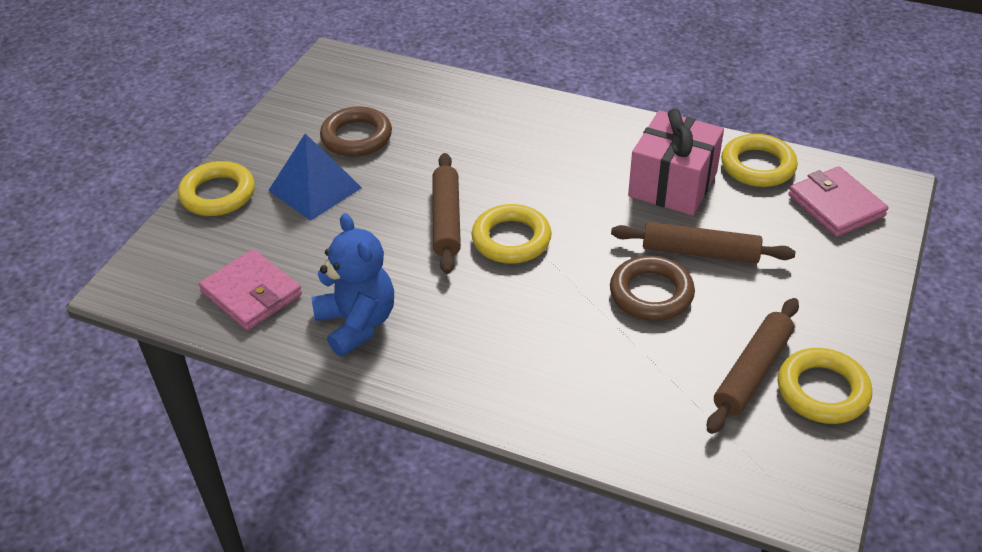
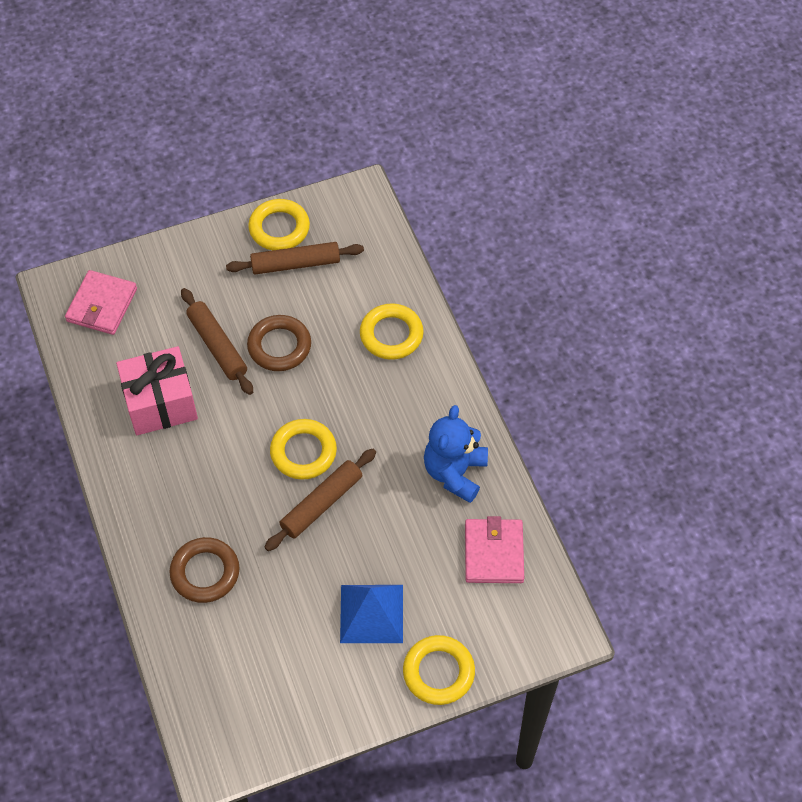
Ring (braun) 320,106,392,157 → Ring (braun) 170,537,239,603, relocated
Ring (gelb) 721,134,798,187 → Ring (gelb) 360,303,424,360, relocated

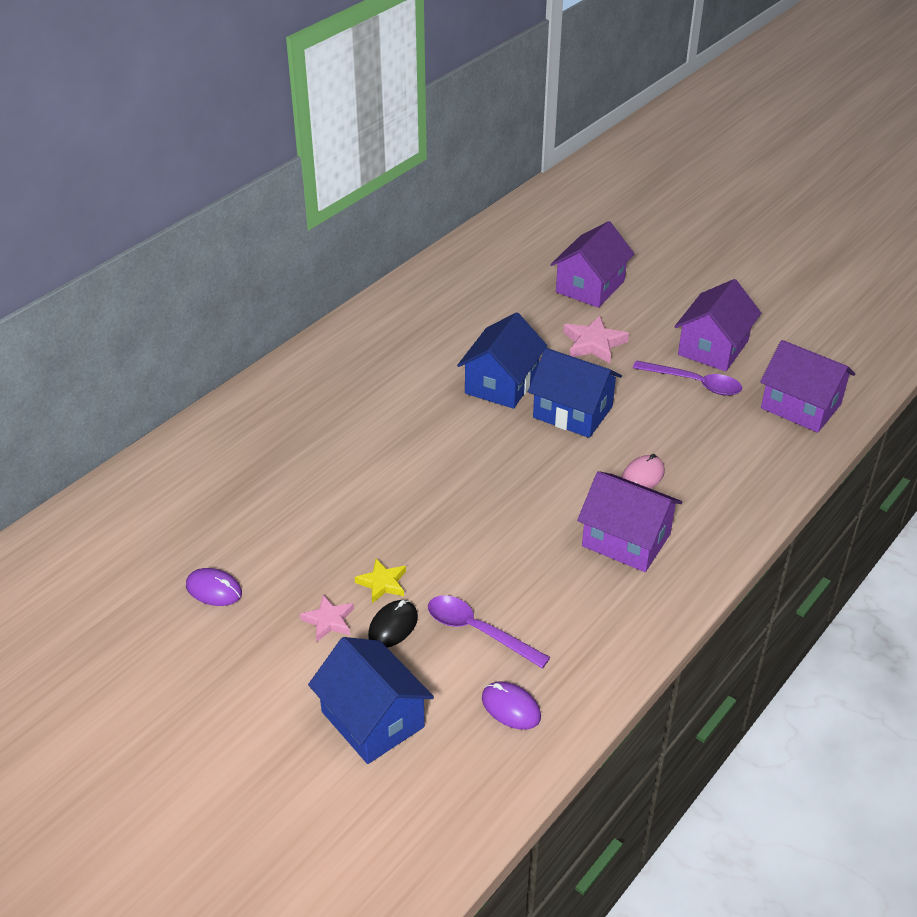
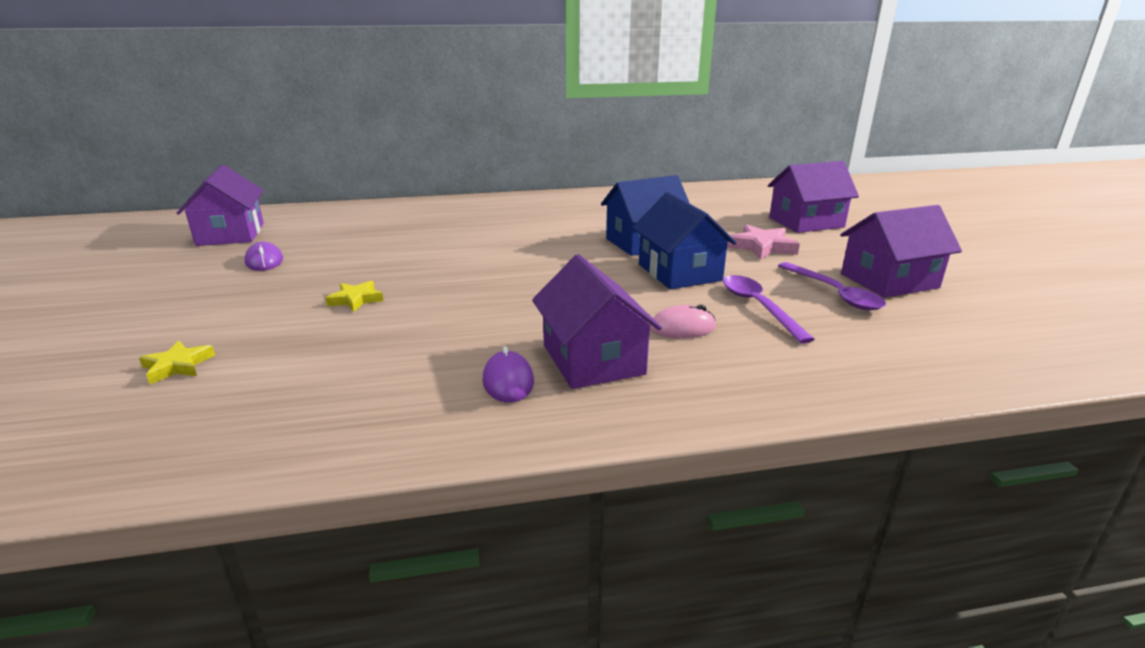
Stern (rosa) 300,595,354,641 → -
Computermaus (schwarz) 368,600,418,648 → -
Löffel (lila) 428,595,550,668 → Löffel (lila) 723,275,815,344, relocated
Computermaus (lila) 482,682,541,730 → Computermaus (lila) 483,346,534,403, relocated
Haus (lila) 760,340,855,433 → Haus (lila) 177,165,264,246, relocated
Haus (blau) 308,637,434,764 → Stern (gelb) 139,341,215,384

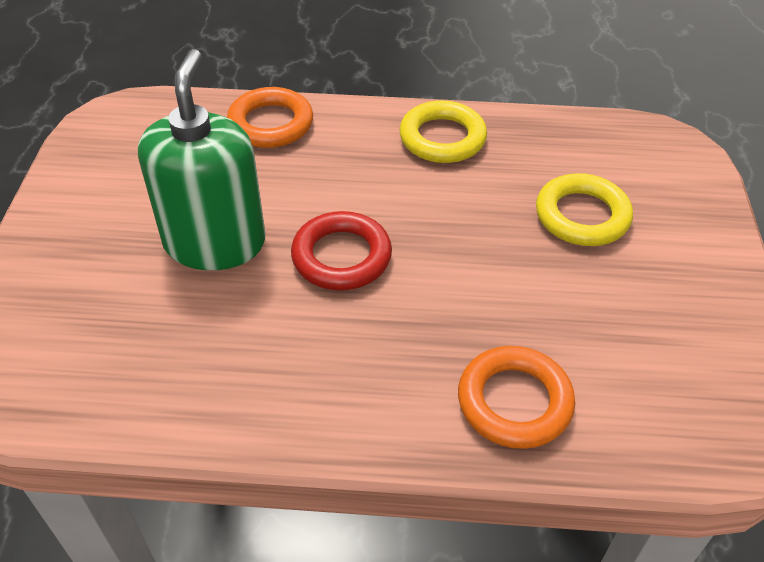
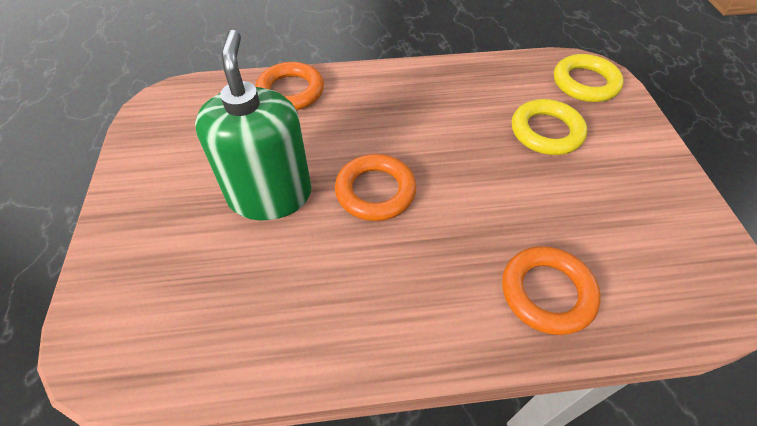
Ring (gelb) 399,100,487,163 → Ring (gelb) 554,54,624,102, relocated
Ring (rot) 291,211,392,290 → Ring (orange) 335,154,416,221

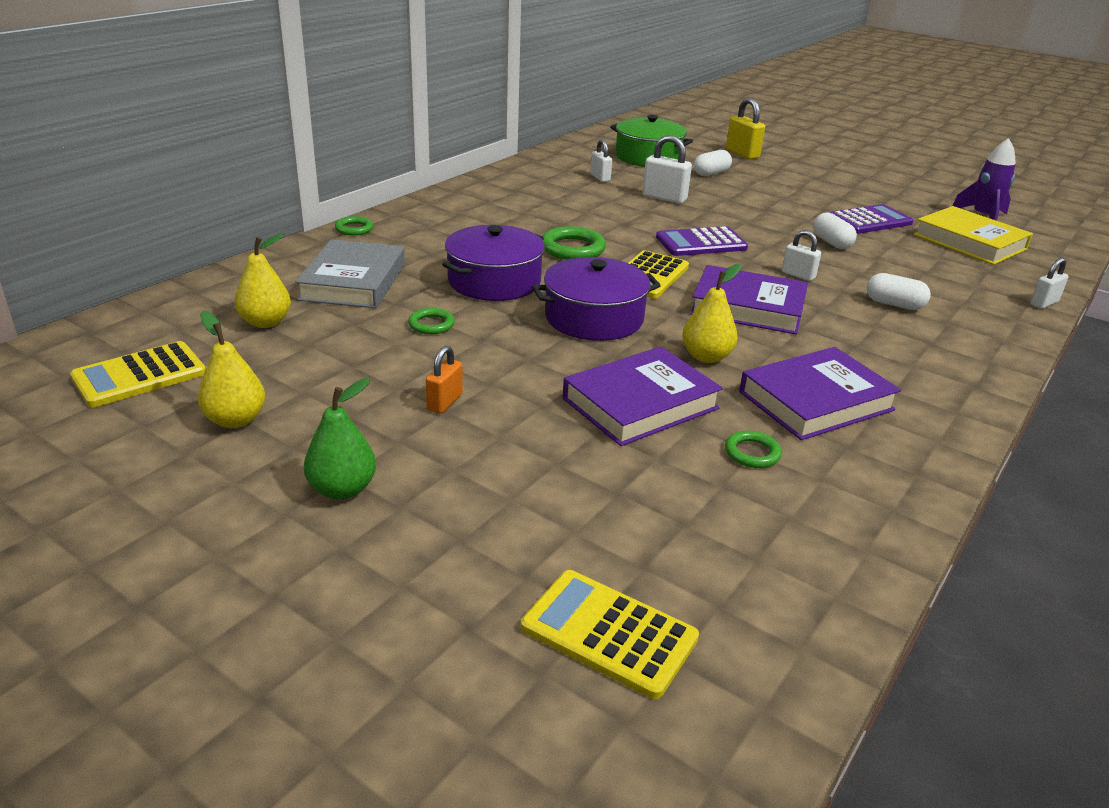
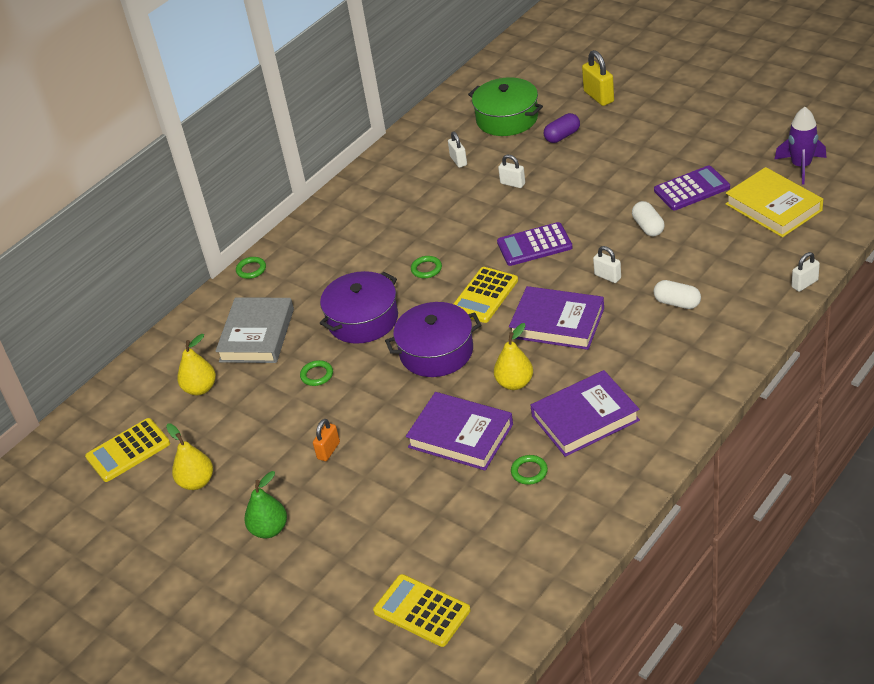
Kapsel (weiß) 694,150,732,176 → Kapsel (lila) 544,113,580,143
Buch (lila) 563,347,723,446 → Buch (lila) 406,392,513,471, 60 degrees clockwise
Ring (grün) 542,226,606,260 → Ring (grün) 411,256,442,278, x0.59
Vorhängeschloss (weiß) 642,135,692,204 → Vorhängeschloss (weiß) 498,155,525,188, x0.64

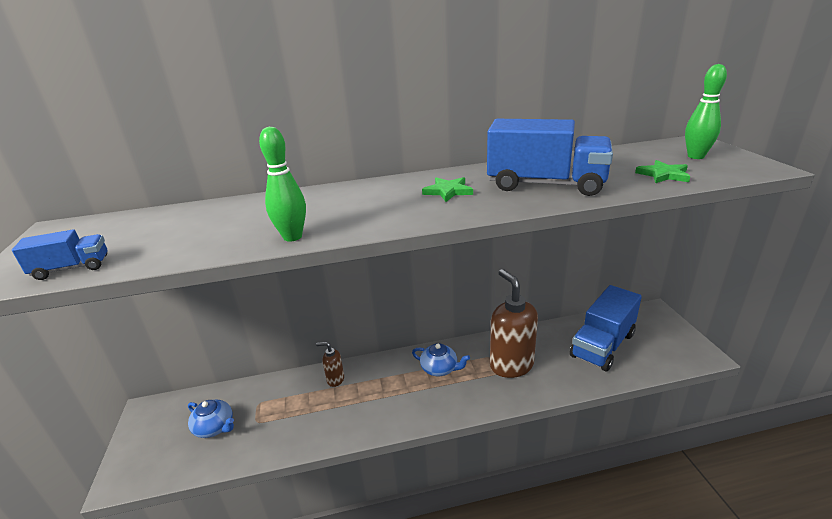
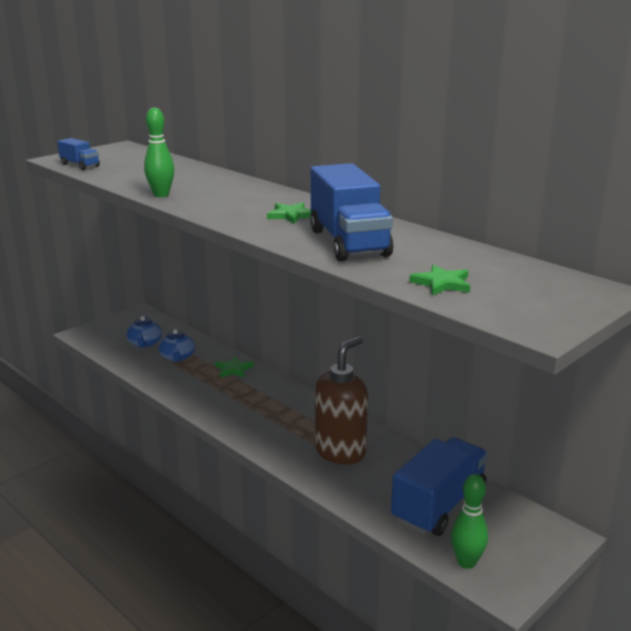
Teekanne (blau) 412,343,470,376 → Teekanne (blau) 158,329,195,362, relocated
Bowlingkegel (grün) 685,64,727,159 → Bowlingkegel (grün) 451,474,488,569, relocated
Seifenspender (braun) 316,342,344,387 → Stern (grün) 215,356,254,378
Lastwagen (blau) 570,285,642,371 → Lastwagen (blau) 391,438,488,536, 120 degrees clockwise

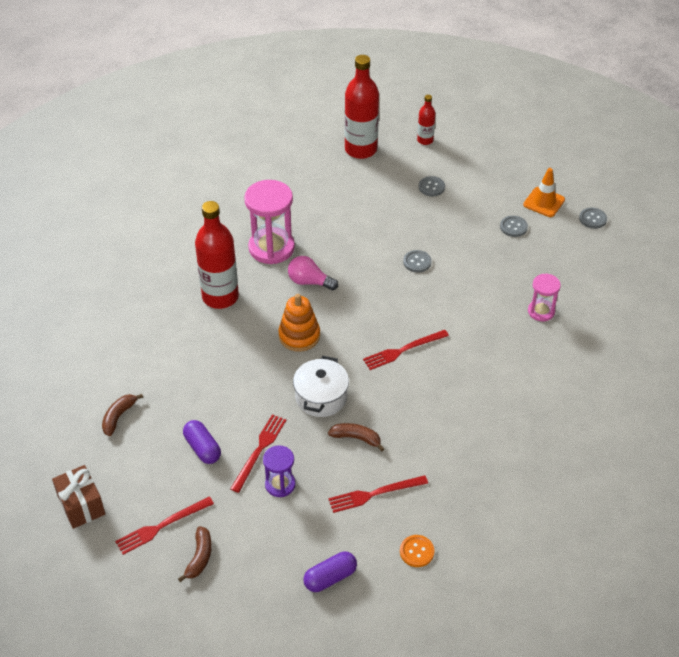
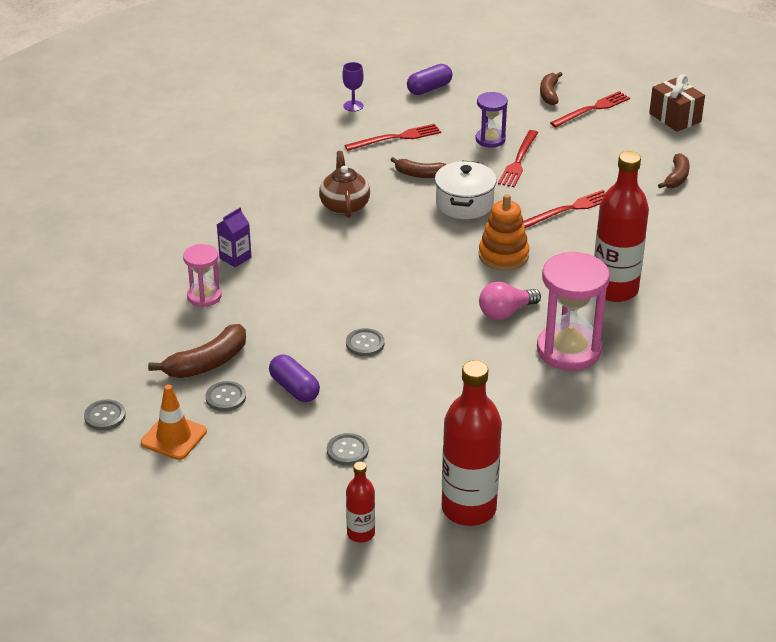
- → Banane (braun) 148,324,246,378
- → Getränkekarton (lila) 217,207,251,268
- → Teekanne (braun) 319,151,370,218
Kapsel (lila) 183,420,221,464 → Kapsel (lila) 269,355,320,402, relocated
Gabel (rot) 363,330,449,370 → Gabel (rot) 523,190,606,228, relocated
Knopf (orange) 400,535,434,567 → Kelch (lila) 342,62,364,112
Glühbirne (rosa) 288,256,338,290 → Glühbirne (rosa) 479,282,541,320, 135 degrees clockwise

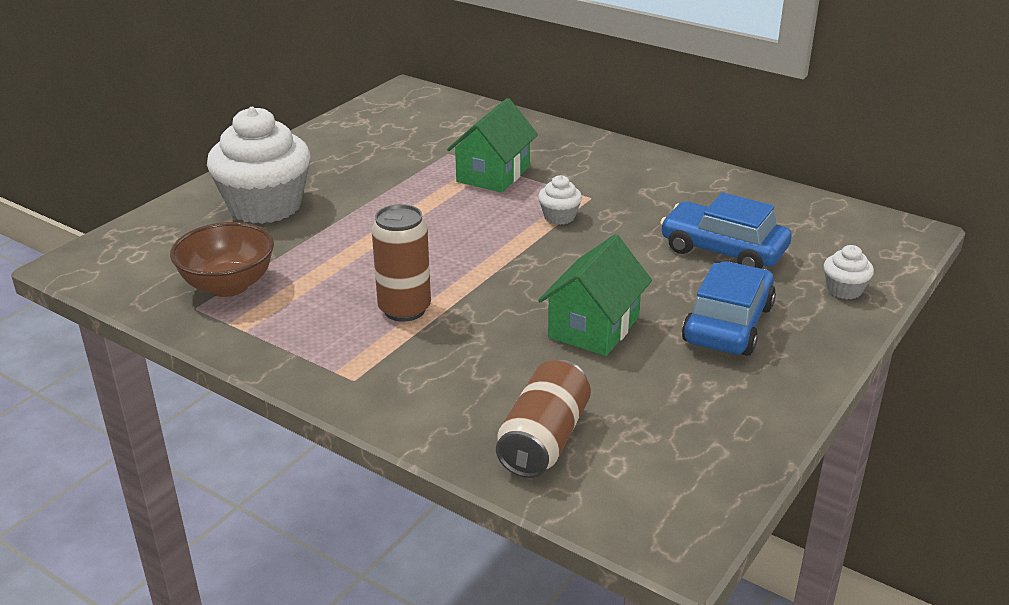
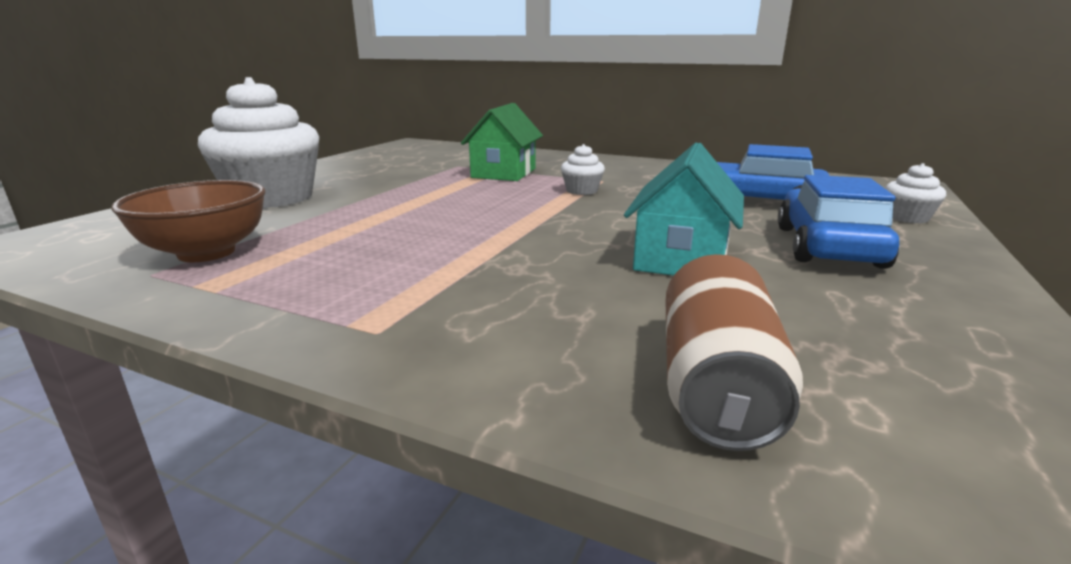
Dose (braun) 371,204,431,322 → -
Haus (grün) 538,234,652,356 → Haus (türkis) 624,142,744,276

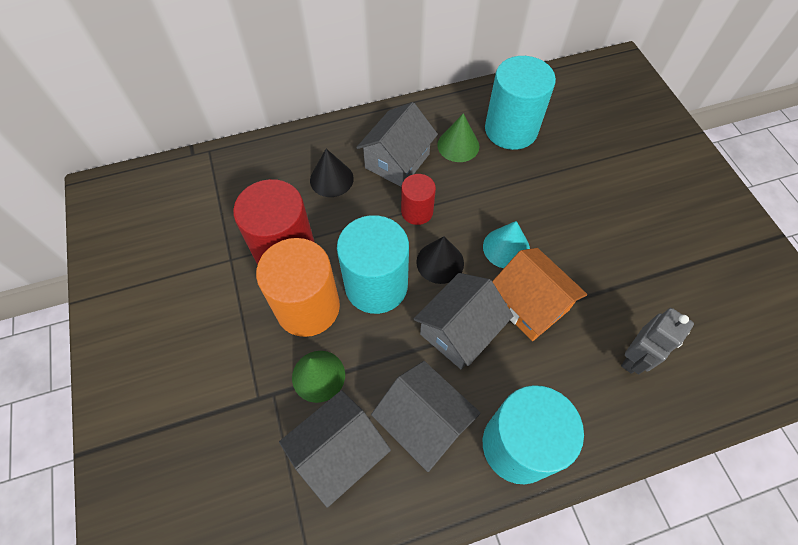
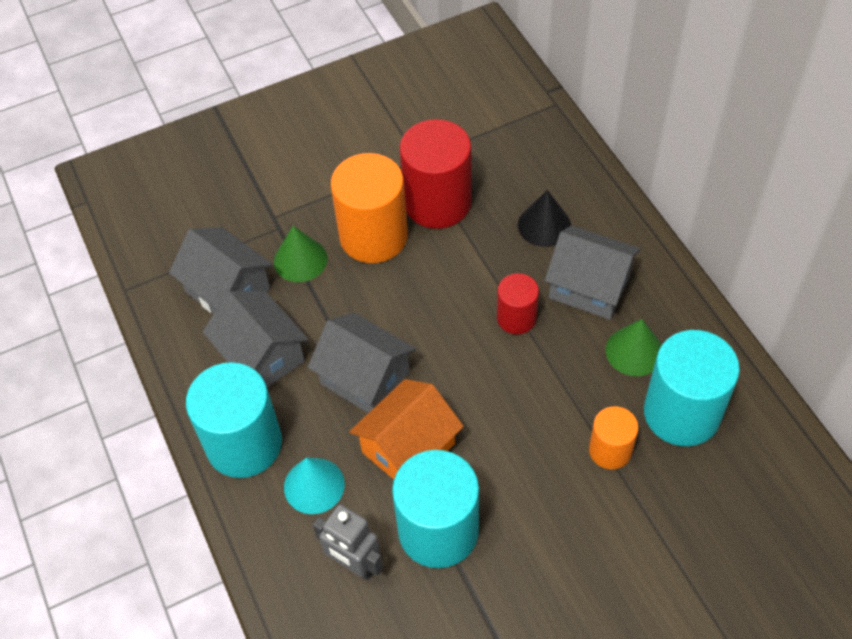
Kegel (schwarz) 416,236,464,284 → -
- → Vollzylinder (orange) 589,406,638,469
Vollzylinder (türkis) 337,215,409,314 → Vollzylinder (türkis) 392,450,479,568, relocated
Kegel (türkis) 483,221,530,268 → Kegel (türkis) 284,458,345,514, relocated
Haus (grau) 371,361,481,472 → Haus (grau) 203,291,309,387, 75 degrees counterclockwise

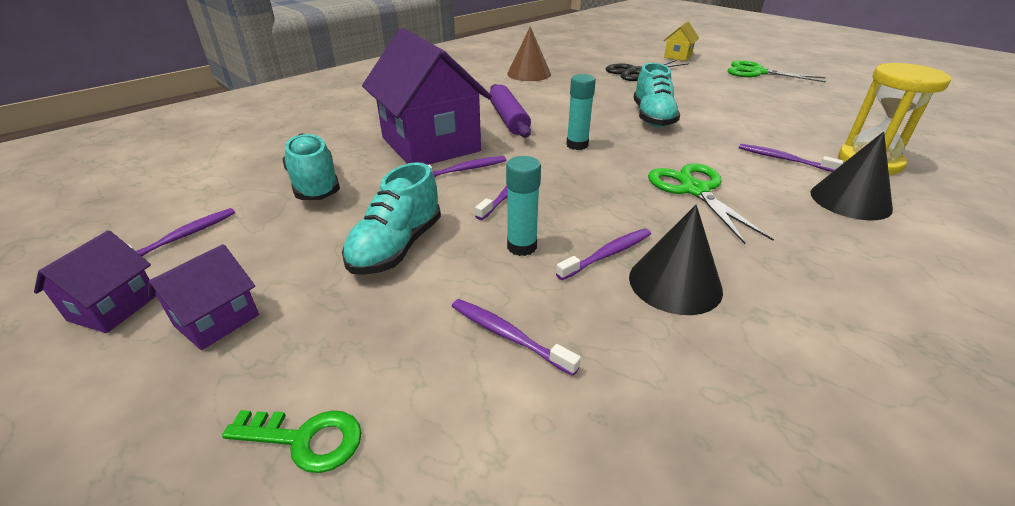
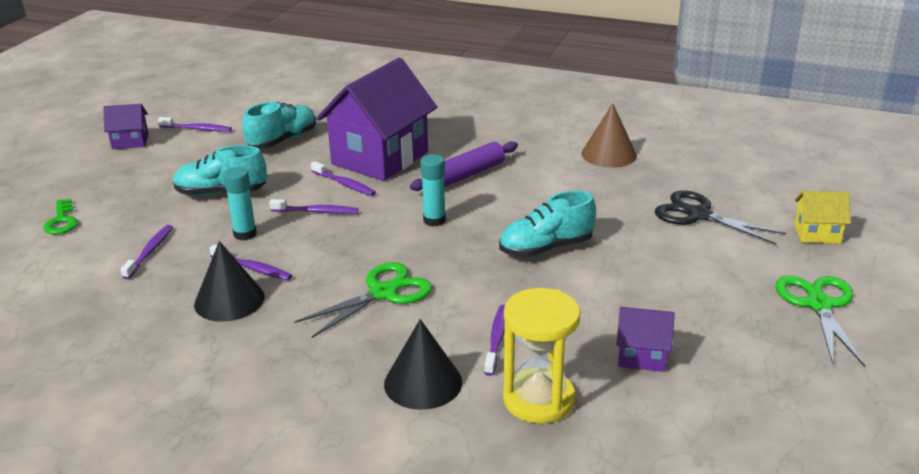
Haus (lila) 148,244,259,350 → Haus (lila) 617,307,675,372, relocated

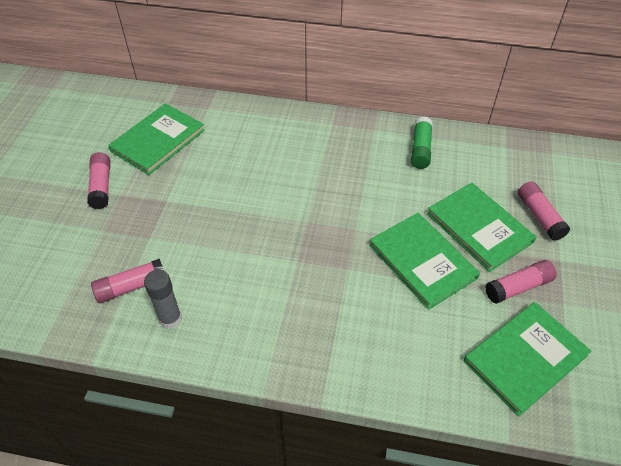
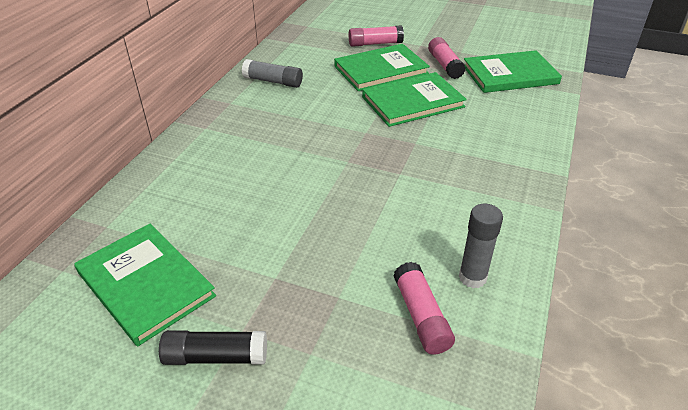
Klebestift (rosa) 87,152,110,209 → Klebestift (schwarz) 159,330,267,365
Klebestift (grün) 411,117,433,169 → Klebestift (grau) 242,59,303,88
Buch (grün) 464,302,591,417 → Buch (grün) 464,50,562,93, 75 degrees counterclockwise

